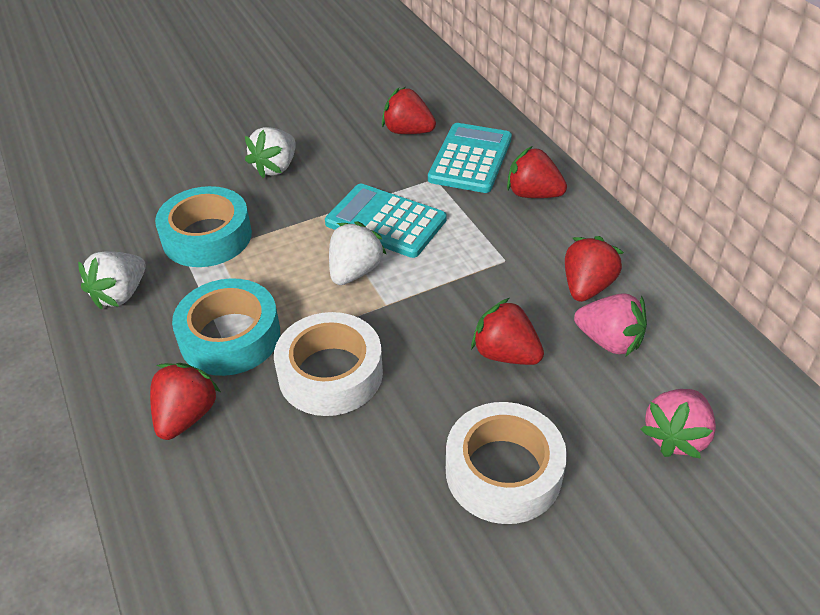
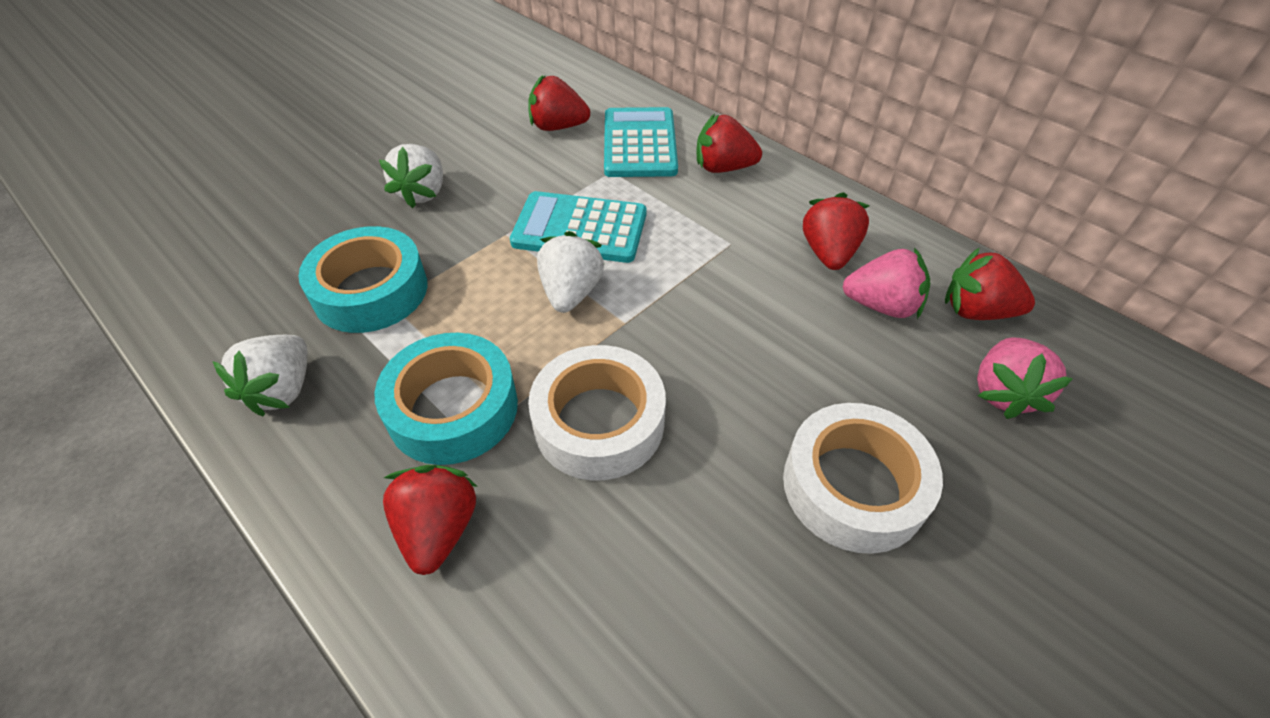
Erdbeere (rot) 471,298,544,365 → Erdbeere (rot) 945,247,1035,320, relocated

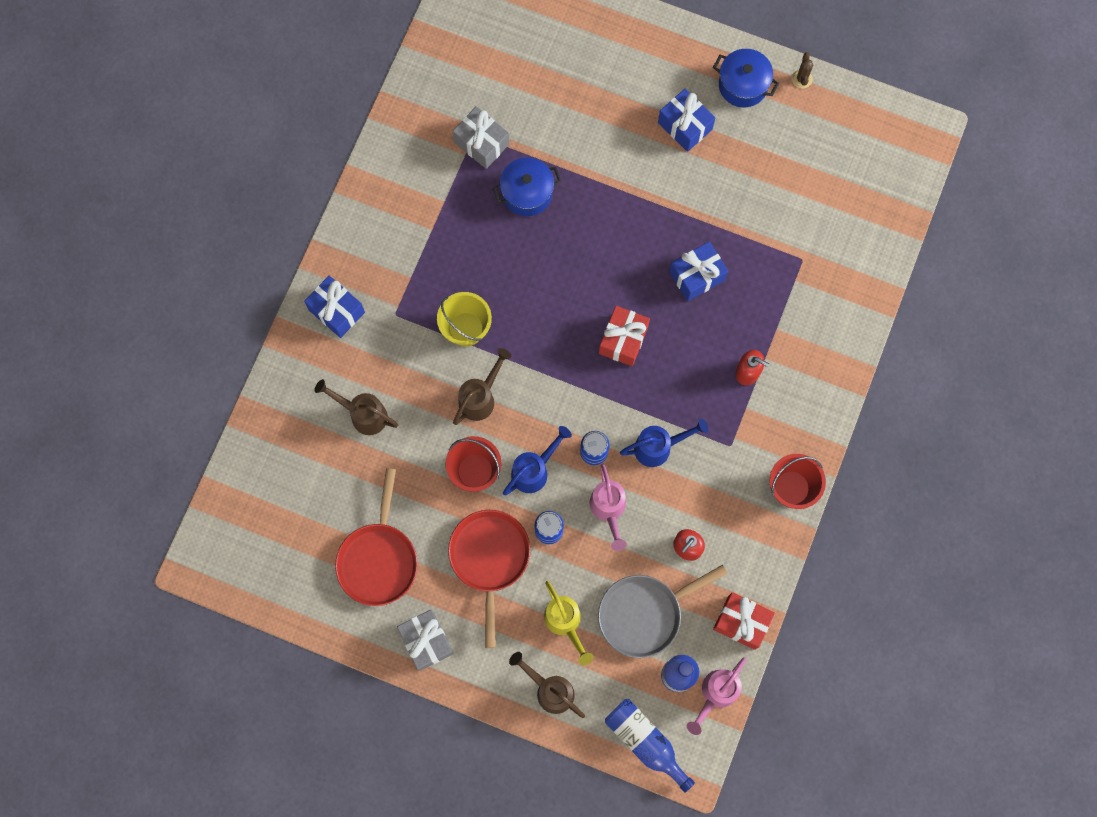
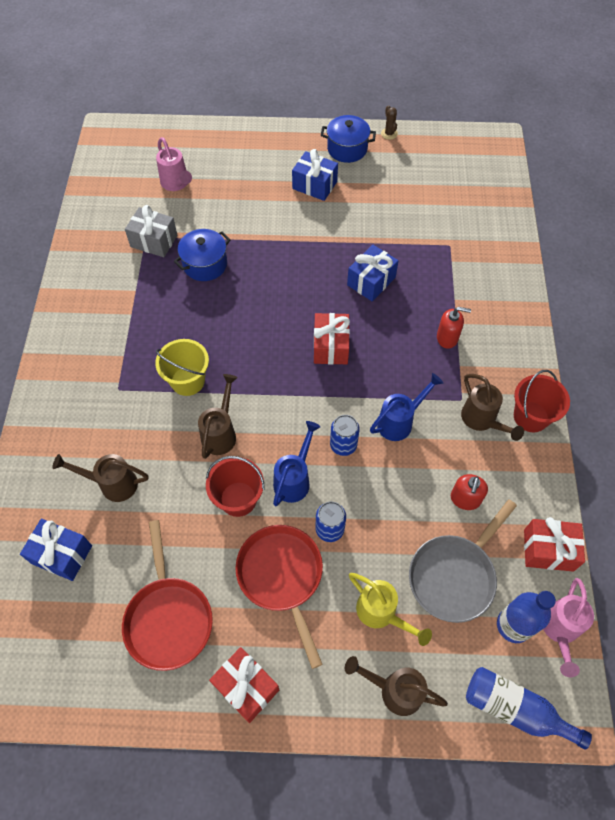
- → Gießkanne (braun) 461,374,524,441
Geschenk (blau) 304,276,365,338 → Geschenk (blau) 20,519,92,581, relocated
Gießkanne (rosa) 590,463,627,551 → Gießkanne (rosa) 156,137,192,191, relocated
Geschenk (grau) 397,610,454,671 → Geschenk (rot) 209,647,279,723

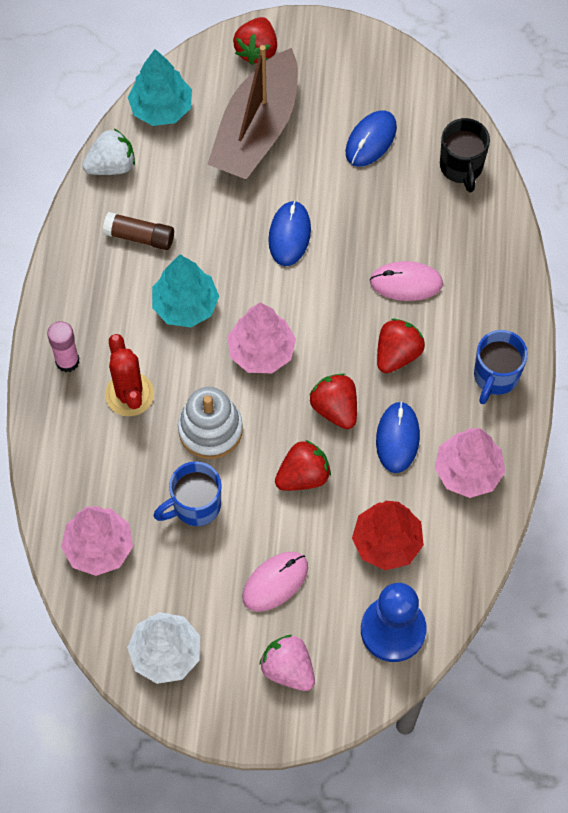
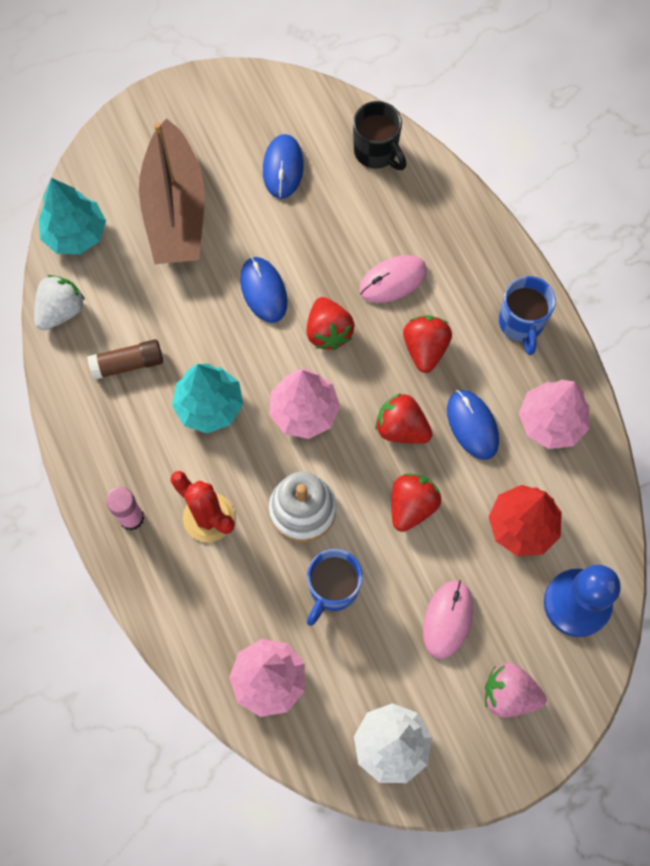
Erdbeere (rot) 233,17,277,65 → Erdbeere (rot) 307,297,355,350, relocated

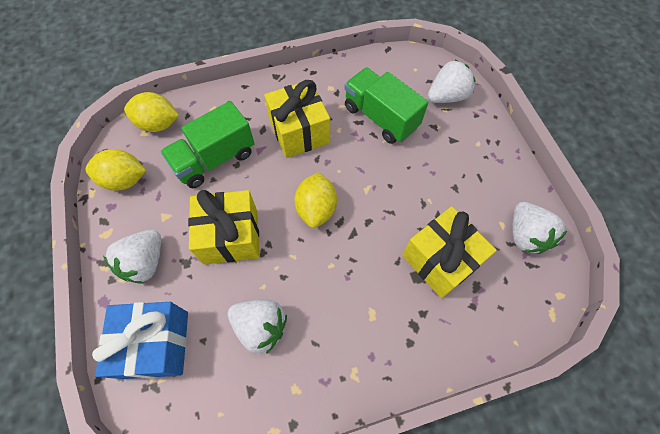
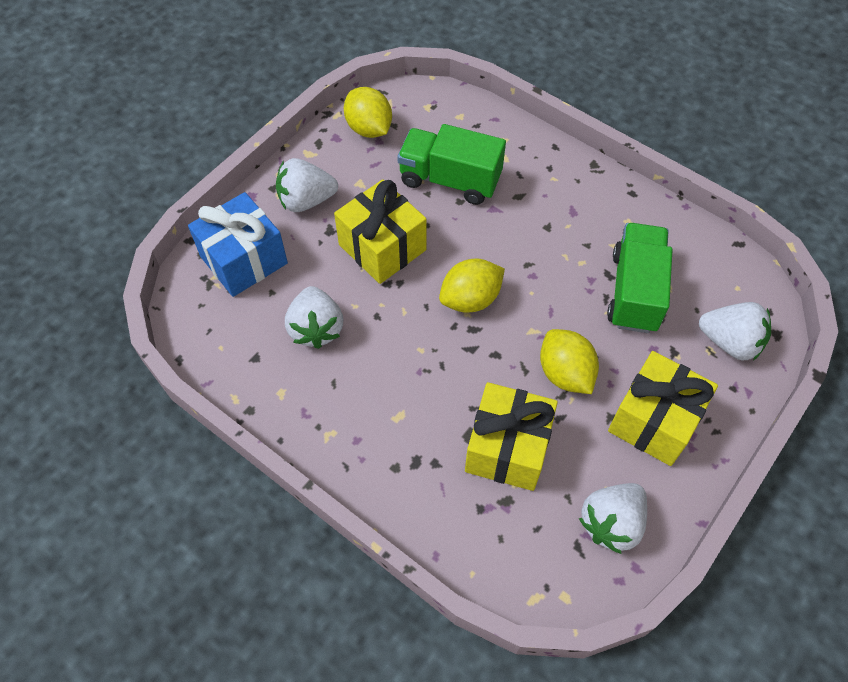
Zitrone (gelb) 124,92,179,132 → Zitrone (gelb) 540,329,599,394, relocated
Geschenk (gelb) 264,80,330,158 → Geschenk (gelb) 608,351,718,466, relocated

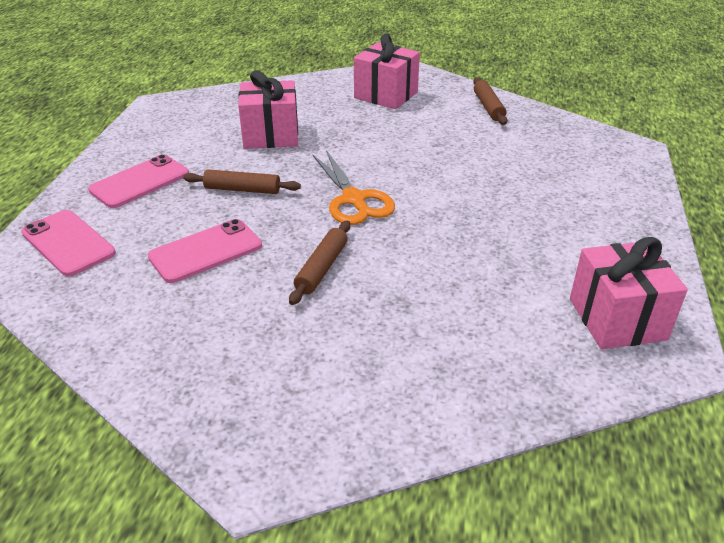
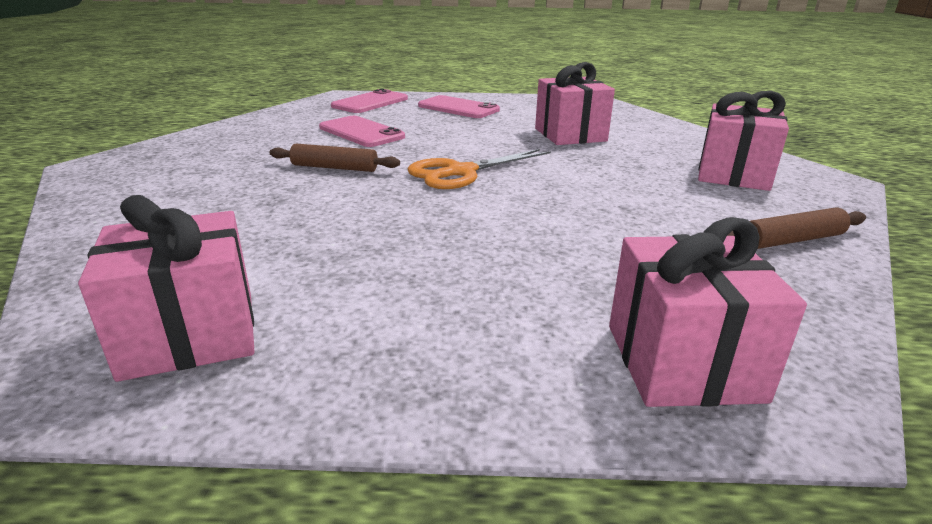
Nudelholz (braun) 183,169,301,194 → -
- → Geschenk (rosa) 609,217,807,407

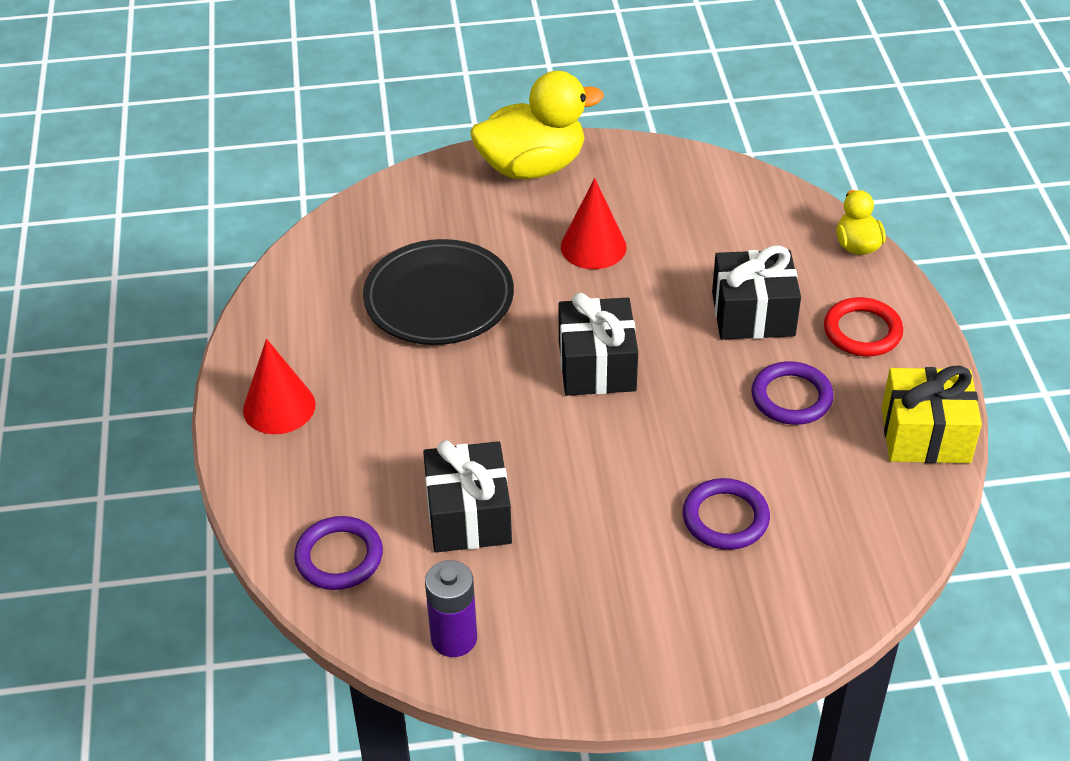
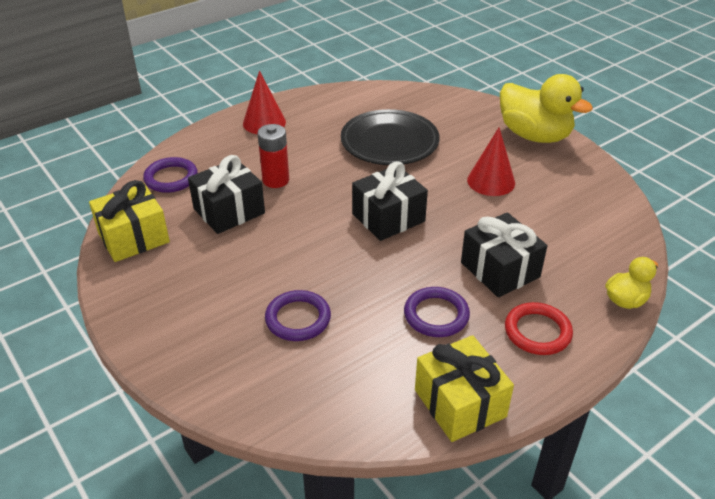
- → Batterie (rot) 258,124,289,188
Batterie (lila) 425,560,477,657 → Geschenk (gelb) 89,180,170,262

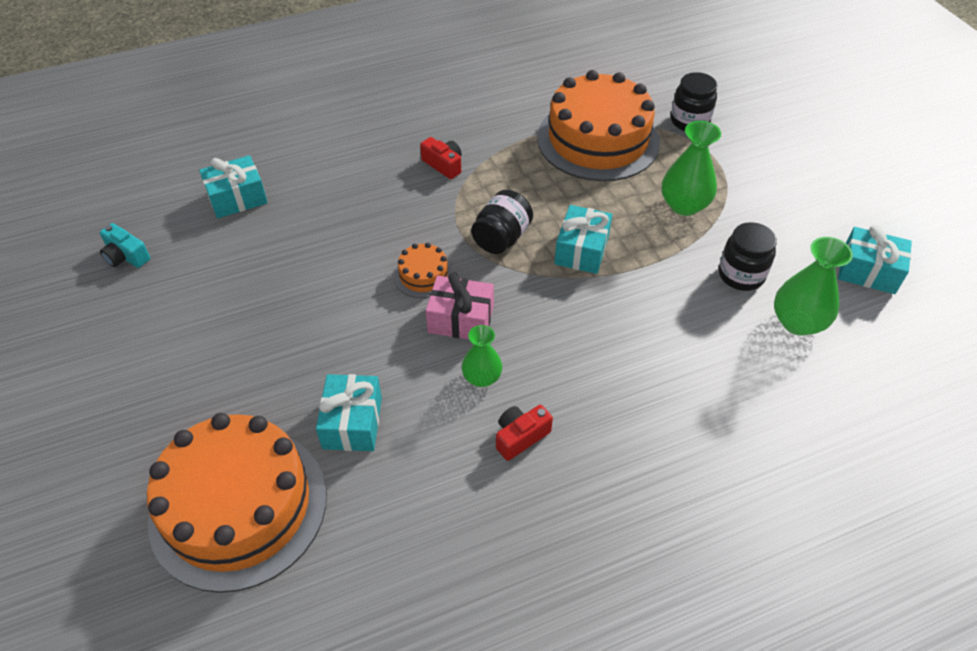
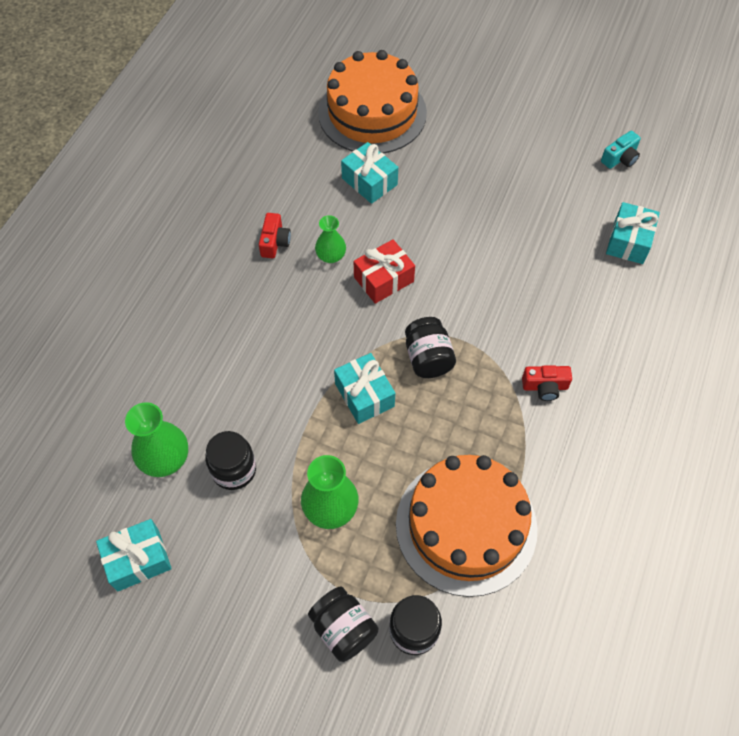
Kuchen (orange) 394,243,453,298 → -
- → Einmachglas (schwarz) 308,586,378,662
Geschenk (rosa) 426,272,494,339 → Geschenk (rot) 354,239,415,304
Kamera (türkis) 100,223,150,268 → Kamera (türkis) 601,131,641,169, 150 degrees clockwise

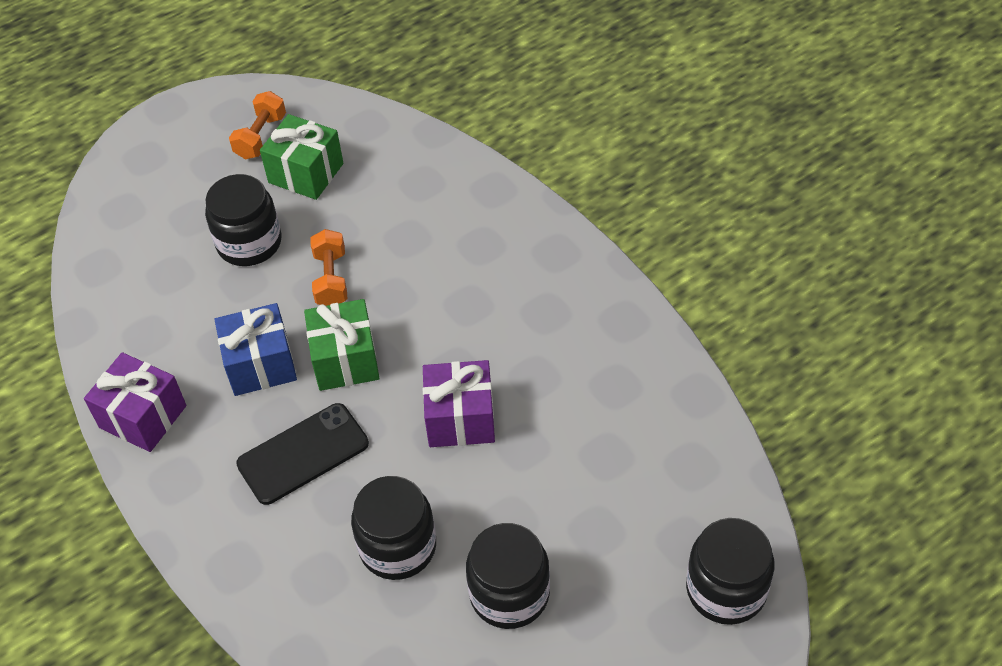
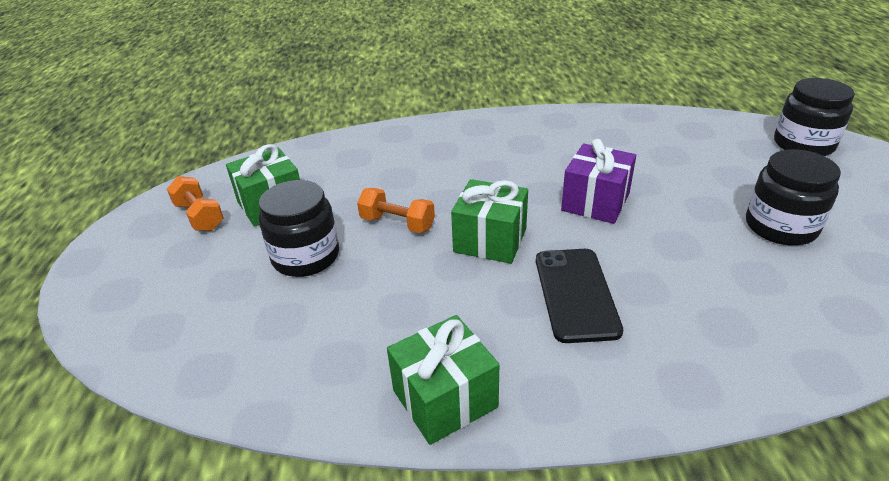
Geschenk (blau) 214,303,297,396 → -
Einmachglas (schwarz) 351,476,436,580 → -
Geschenk (lila) 84,352,186,452 → Geschenk (grün) 387,315,499,445

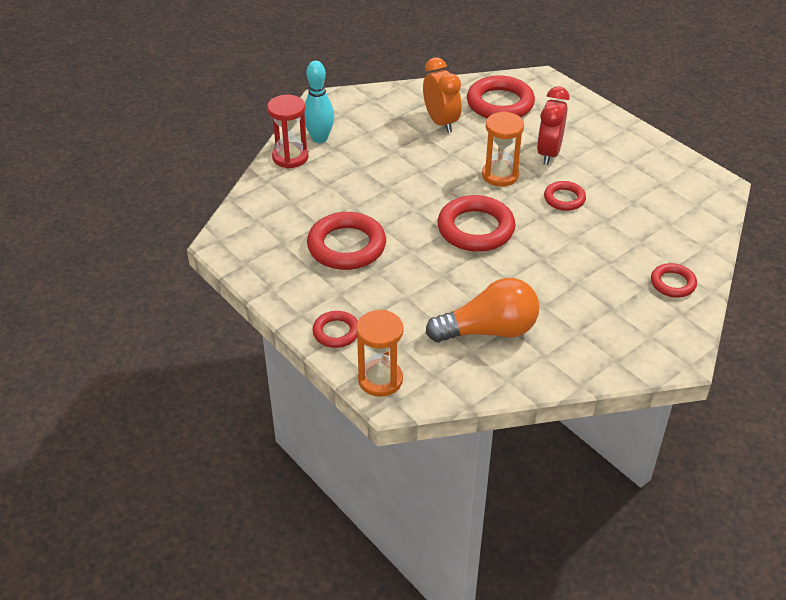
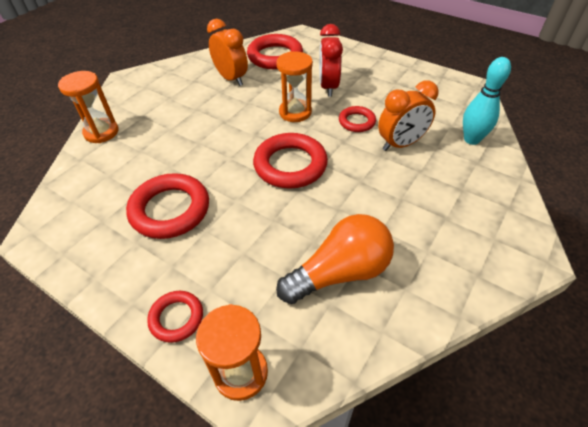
Ring (rot) 651,263,697,298 → -
- → Wecker (orange) 378,80,439,151
Bowlingkegel (türkis) 304,61,334,143 → Bowlingkegel (türkis) 463,57,511,145, relocated
Sanduhr (rot) 267,95,308,168 → Sanduhr (orange) 58,71,119,143

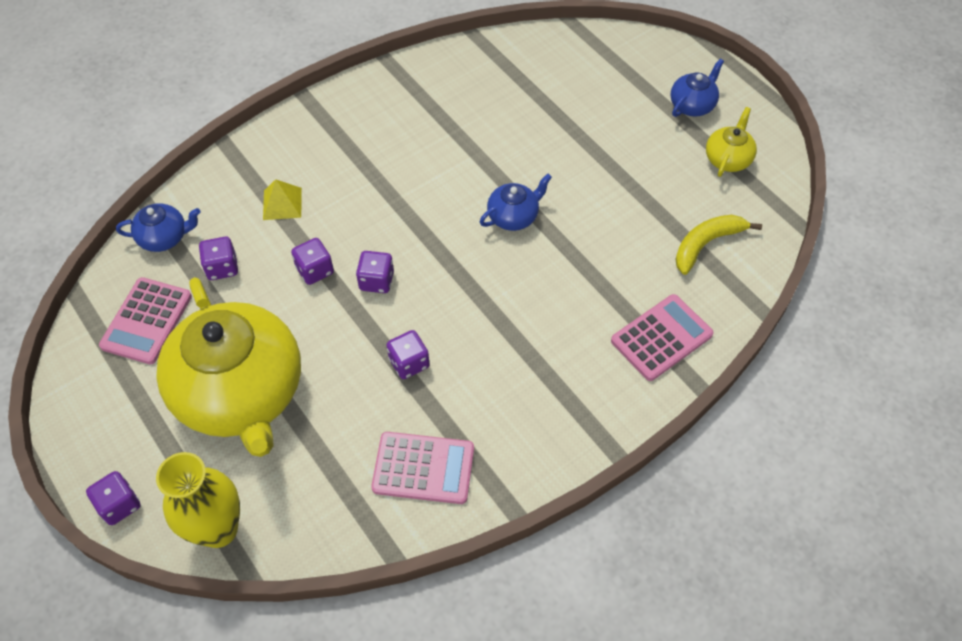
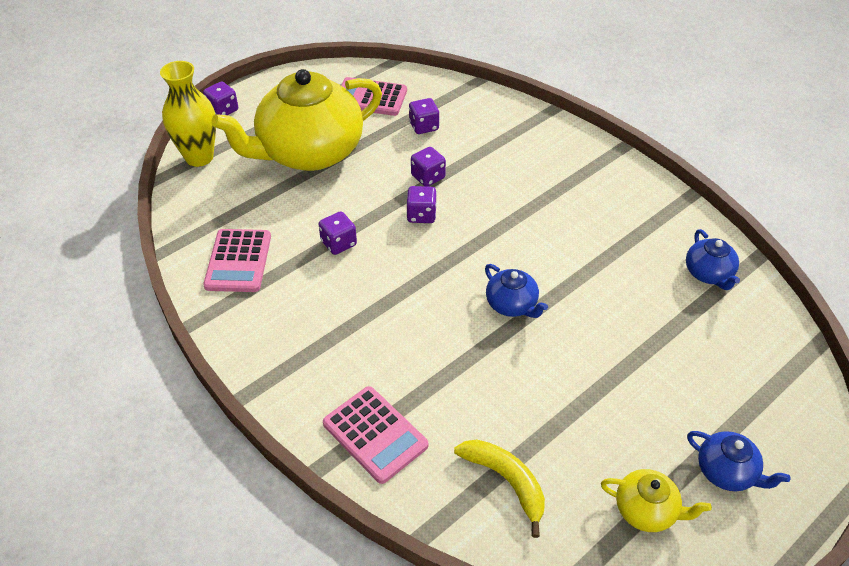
Pyramide (gelb) 263,179,302,220 → -
Teekanne (blau) 116,203,200,252 → Teekanne (blau) 686,229,740,290, relocated

